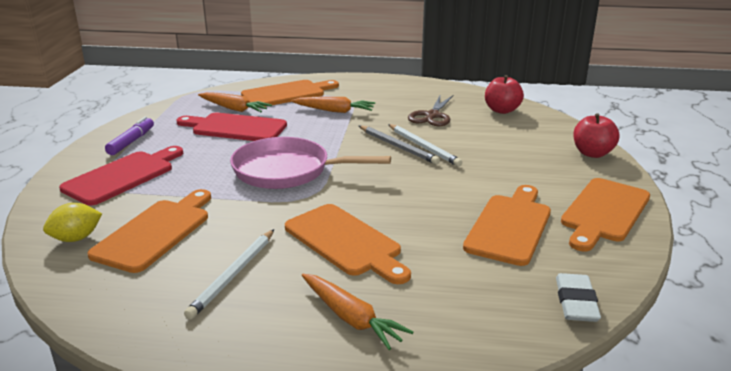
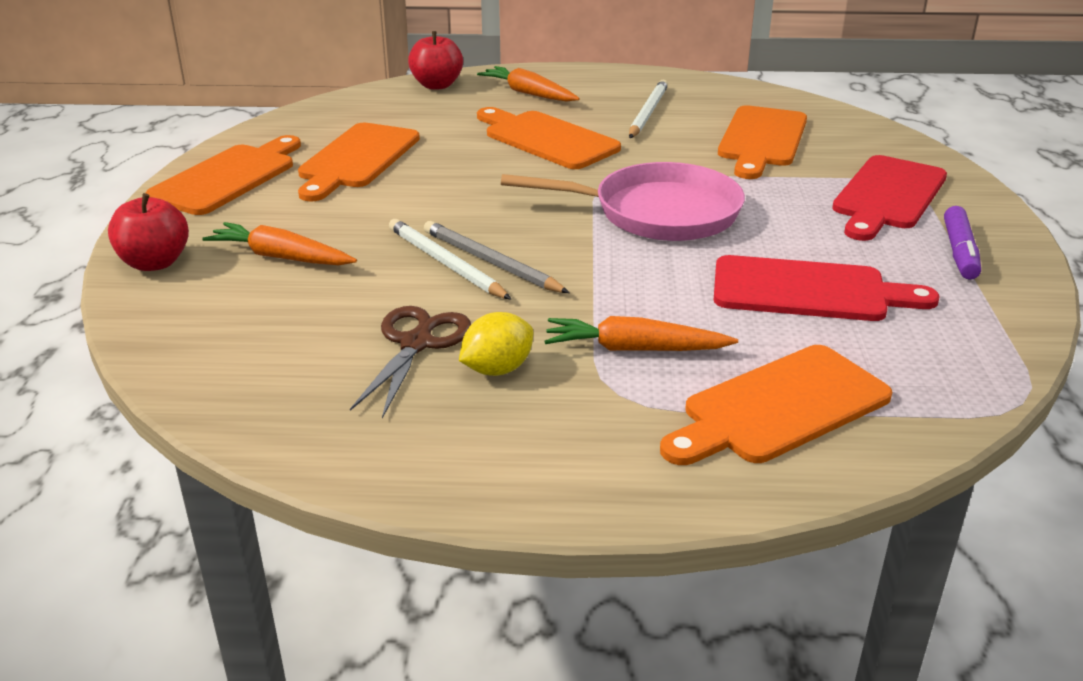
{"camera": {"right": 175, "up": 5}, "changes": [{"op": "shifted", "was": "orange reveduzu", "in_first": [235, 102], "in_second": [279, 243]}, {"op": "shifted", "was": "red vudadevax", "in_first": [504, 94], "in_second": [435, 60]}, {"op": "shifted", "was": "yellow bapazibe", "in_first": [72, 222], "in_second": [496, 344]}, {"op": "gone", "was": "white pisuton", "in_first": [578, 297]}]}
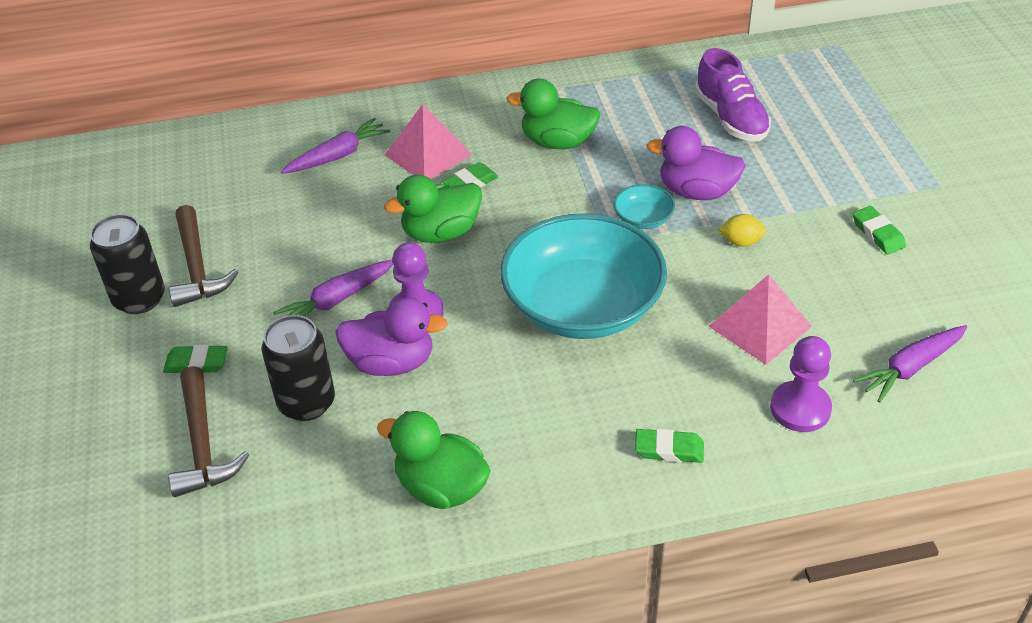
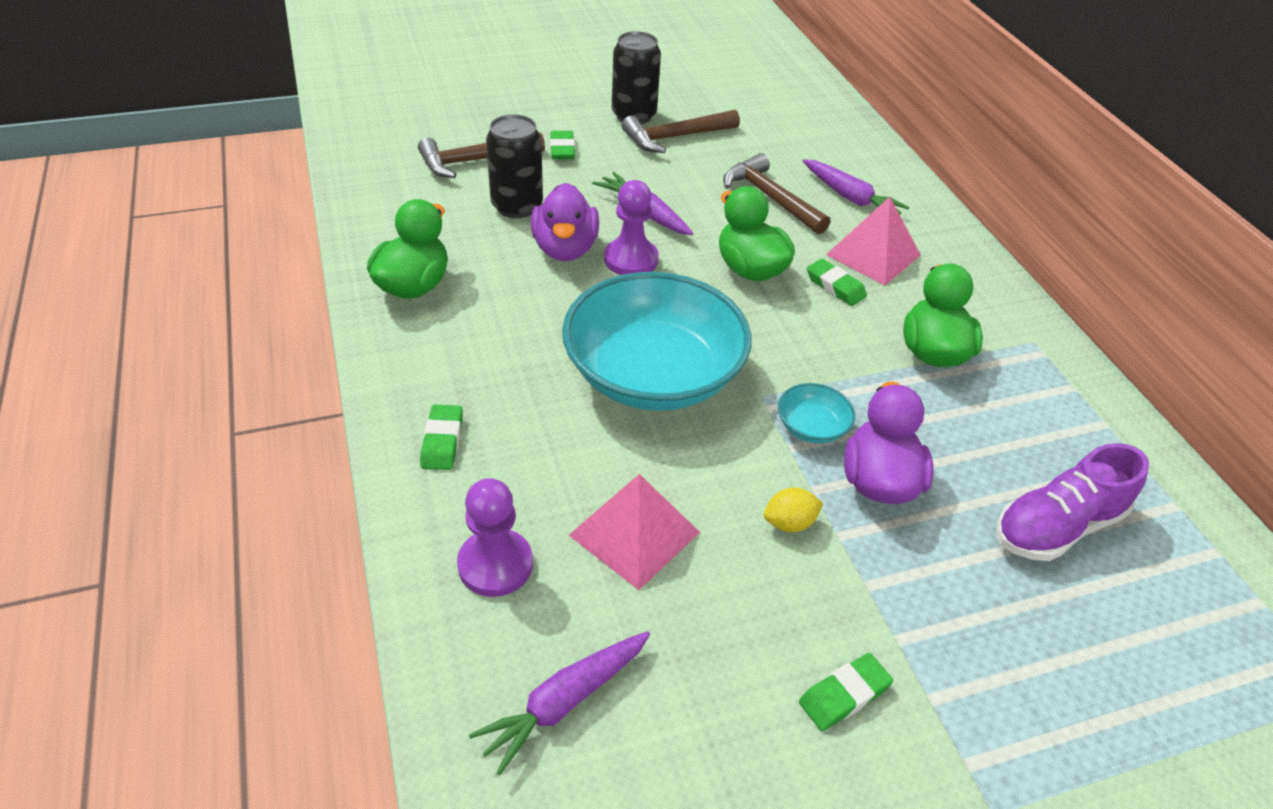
{"camera": {"right": 80, "up": 0}, "changes": [{"op": "rotated", "was": "purple reveduzu", "in_first": [910, 364], "in_second": [559, 703], "clockwise": -90}, {"op": "new", "now": "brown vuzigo", "in_second": [776, 193]}, {"op": "rotated", "was": "yellow bapazibe", "in_first": [742, 230], "in_second": [793, 509], "clockwise": 75}]}
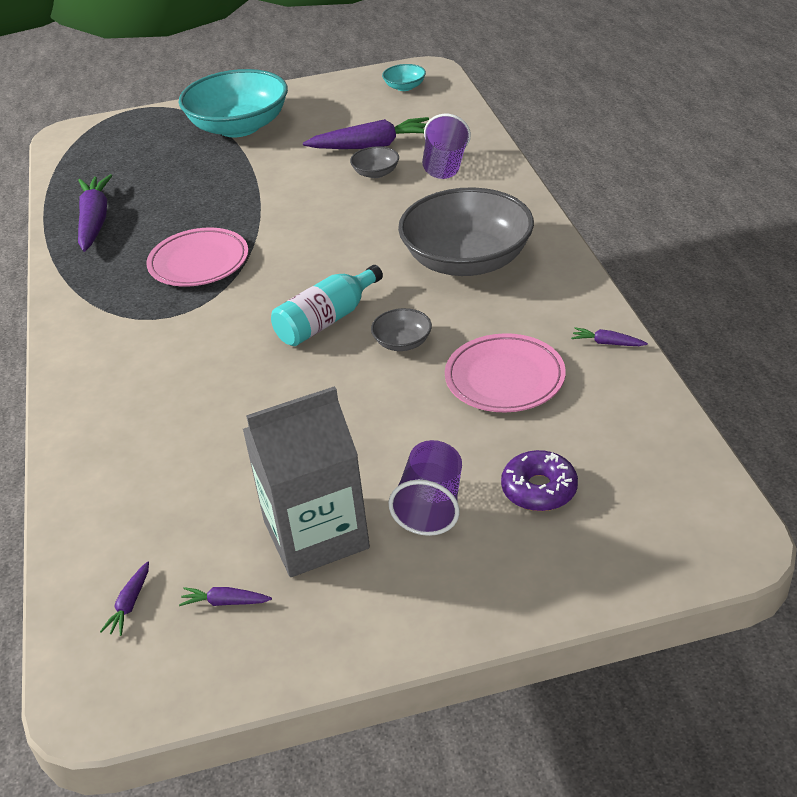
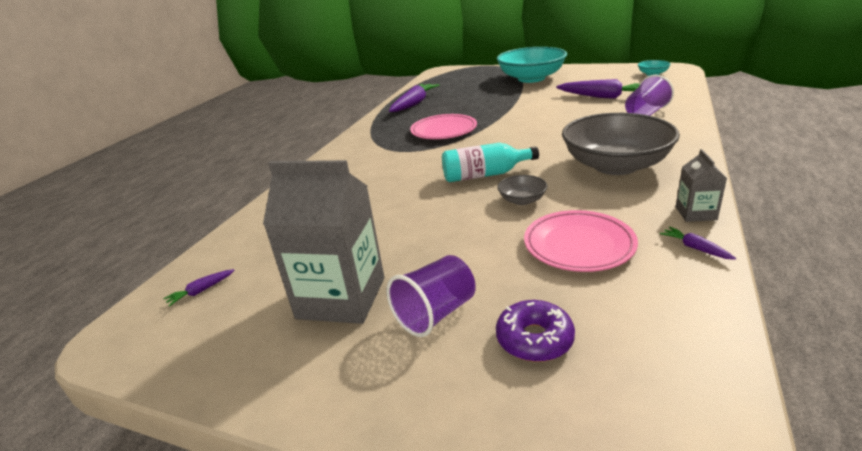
{"camera": {"right": 35, "up": -10}, "changes": [{"op": "new", "now": "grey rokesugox", "in_second": [701, 185]}, {"op": "gone", "was": "purple reveduzu", "in_first": [225, 596]}, {"op": "gone", "was": "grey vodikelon", "in_first": [374, 162]}]}
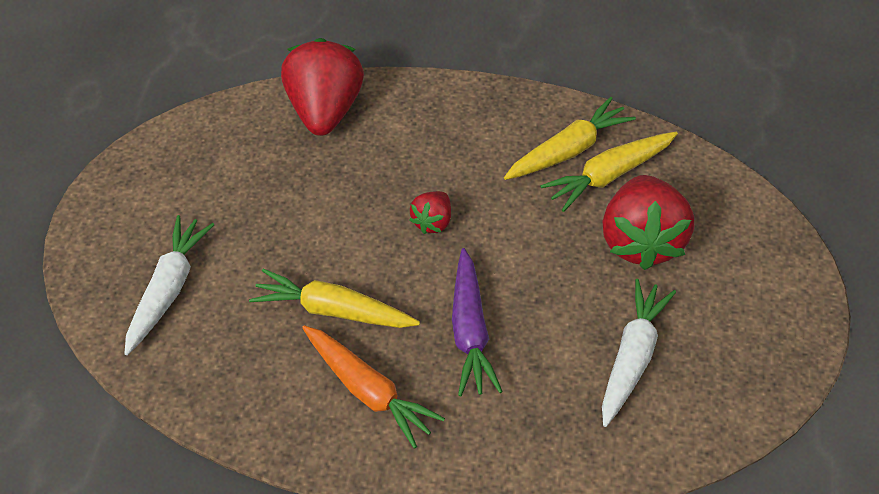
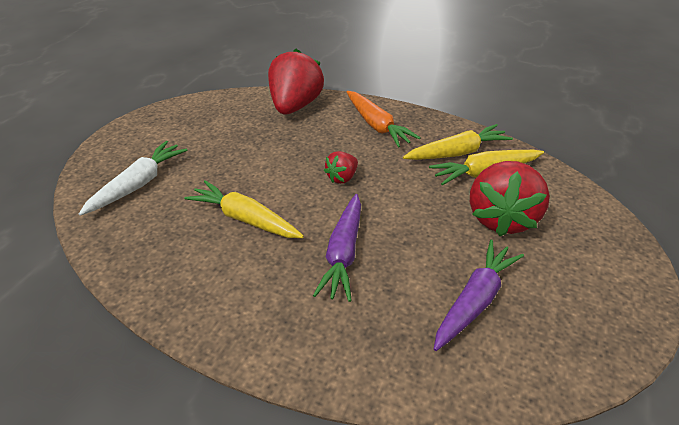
{"camera": {"right": 15, "up": -10}, "changes": [{"op": "shifted", "was": "orange reveduzu", "in_first": [373, 387], "in_second": [384, 119]}, {"op": "repainted", "was": "white reveduzu", "now": "purple reveduzu", "in_first": [639, 353], "in_second": [479, 295]}]}
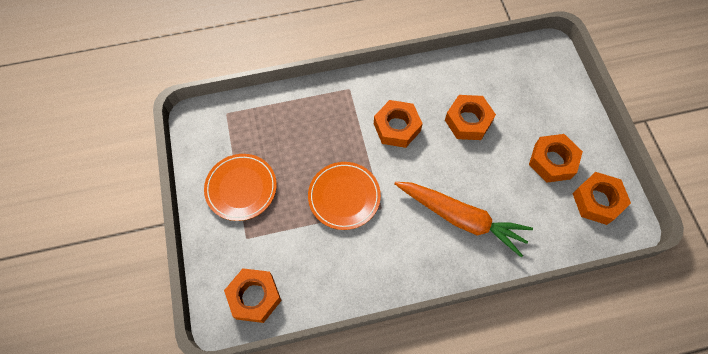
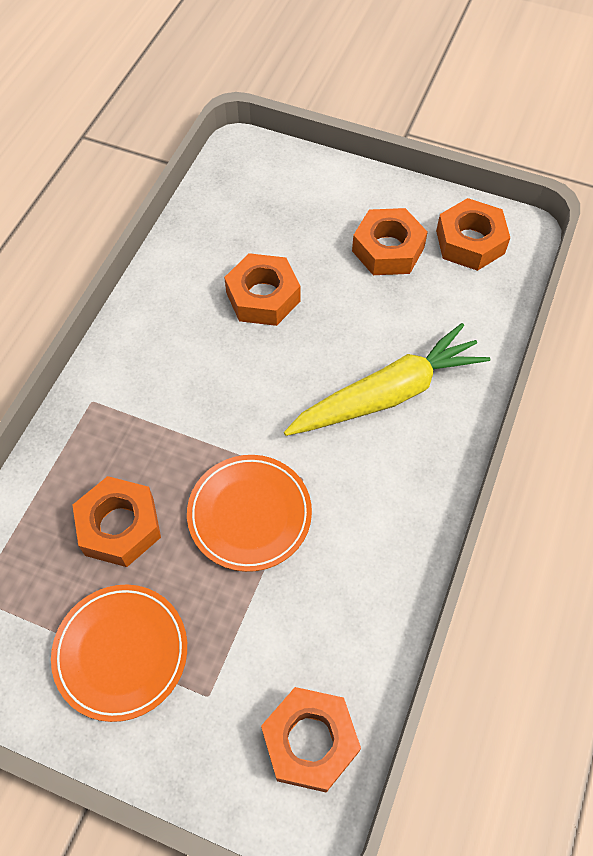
{"camera": {"right": -55, "up": -5}, "changes": [{"op": "shifted", "was": "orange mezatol", "in_first": [398, 124], "in_second": [116, 521]}, {"op": "repainted", "was": "orange reveduzu", "now": "yellow reveduzu", "in_first": [463, 220], "in_second": [387, 379]}]}
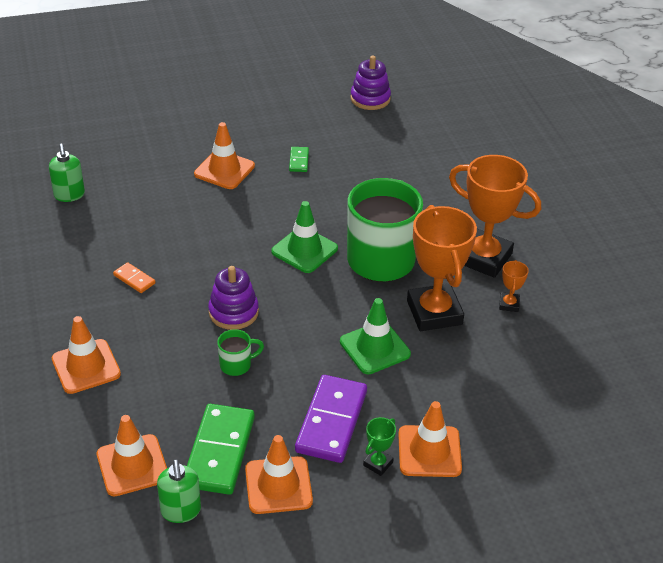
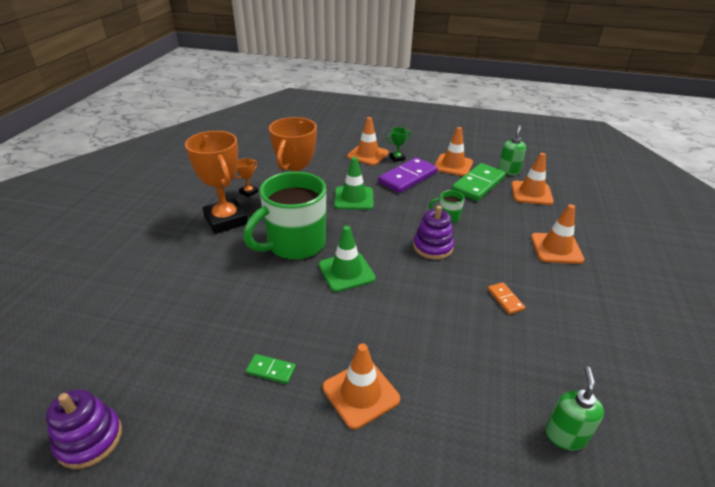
{"camera": {"right": -150, "up": -5}, "changes": [{"op": "rotated", "was": "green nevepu", "in_first": [299, 159], "in_second": [271, 369], "clockwise": 75}]}
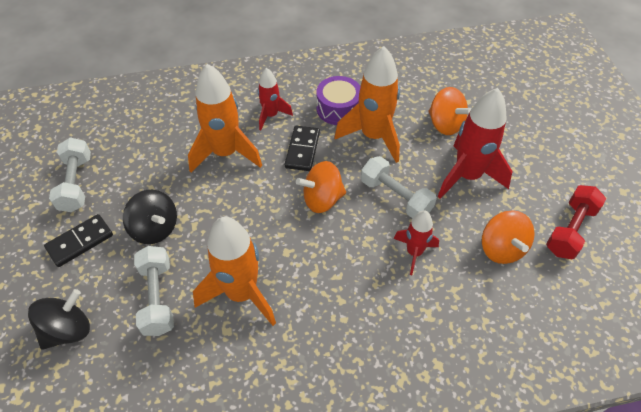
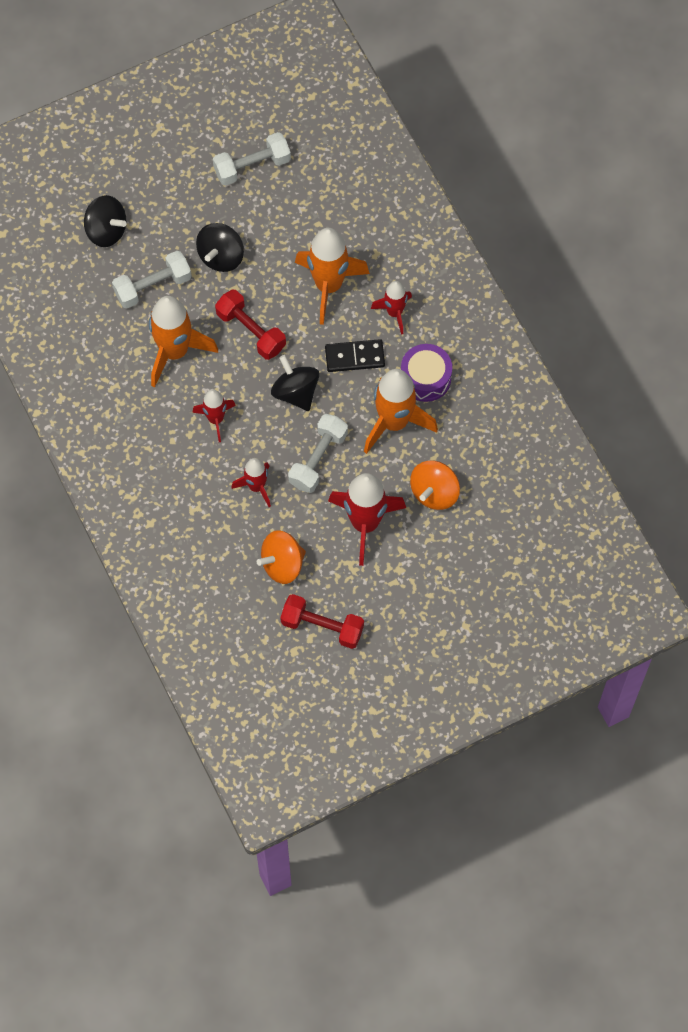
{"camera": {"right": 75, "up": 15}, "changes": [{"op": "new", "now": "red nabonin", "in_second": [214, 415]}, {"op": "new", "now": "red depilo", "in_second": [250, 325]}, {"op": "repainted", "was": "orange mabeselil", "now": "black mabeselil", "in_first": [321, 187], "in_second": [295, 383]}, {"op": "gone", "was": "black nevepu", "in_first": [78, 240]}]}
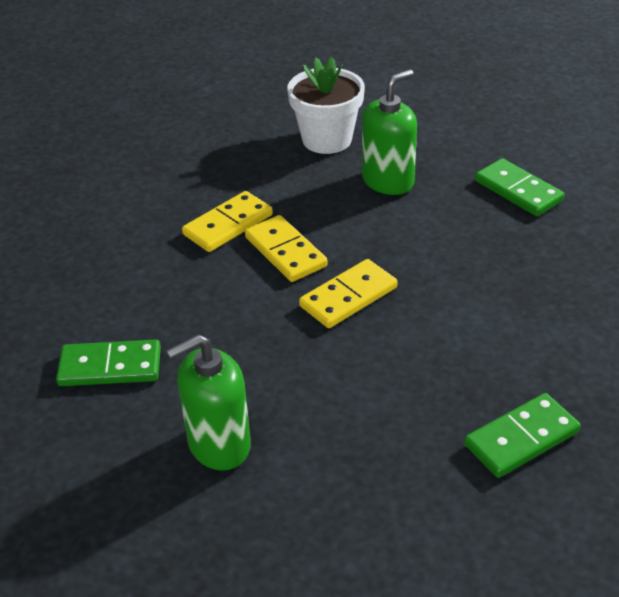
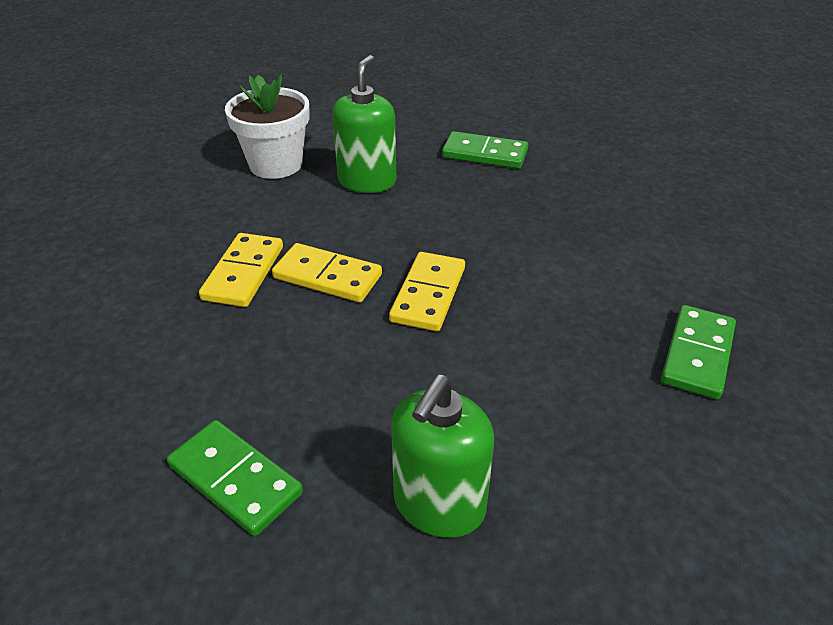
{"camera": {"right": -35, "up": 0}, "changes": [{"op": "rotated", "was": "green nevepu", "in_first": [108, 363], "in_second": [235, 478], "clockwise": 75}]}
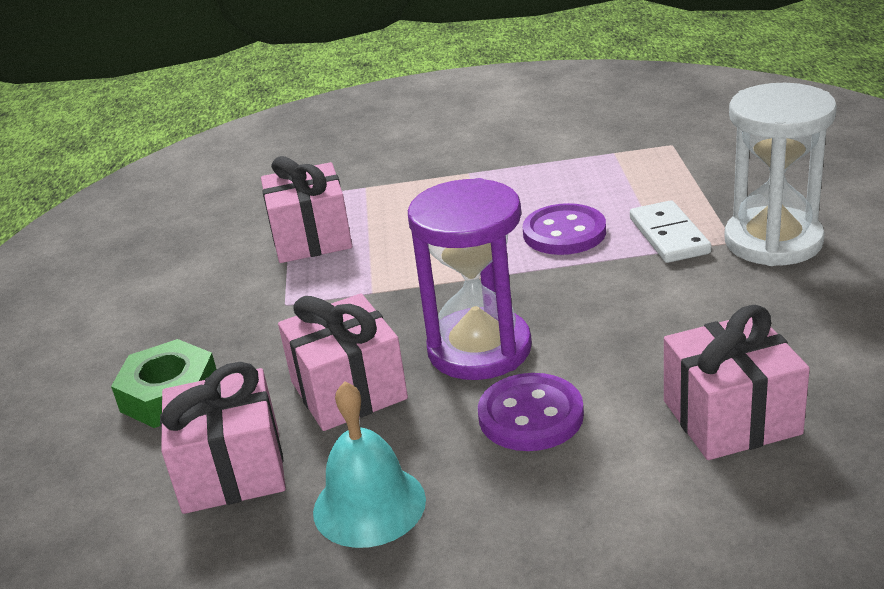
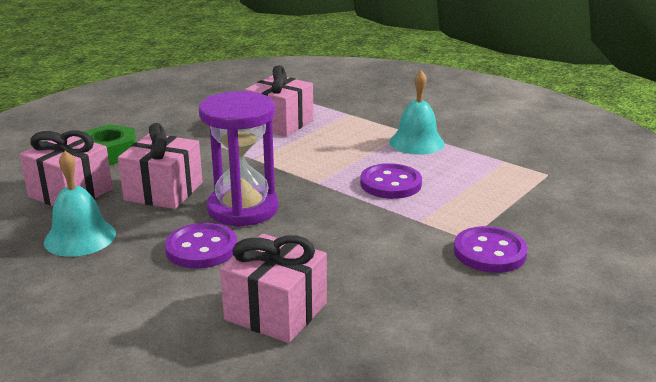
{"camera": {"right": 40, "up": -5}, "changes": [{"op": "new", "now": "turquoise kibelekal", "in_second": [417, 112]}, {"op": "swapped", "was": "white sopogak", "now": "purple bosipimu", "in_first": [780, 174], "in_second": [491, 249]}, {"op": "gone", "was": "white nevepu", "in_first": [670, 231]}]}
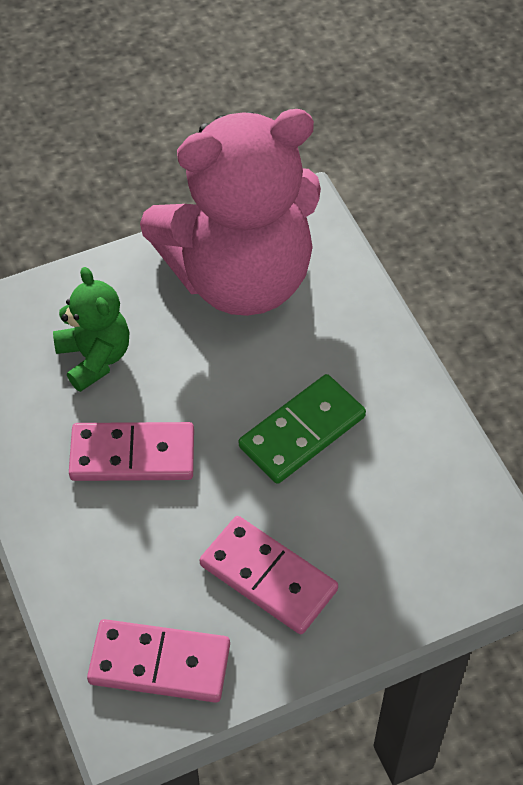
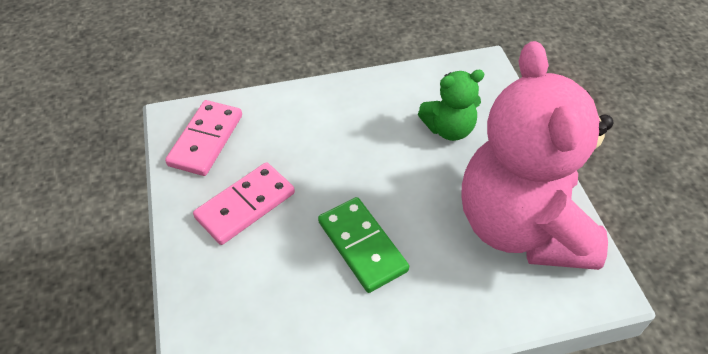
{"camera": {"right": 100, "up": -5}, "changes": [{"op": "gone", "was": "pink nevepu", "in_first": [131, 451]}]}
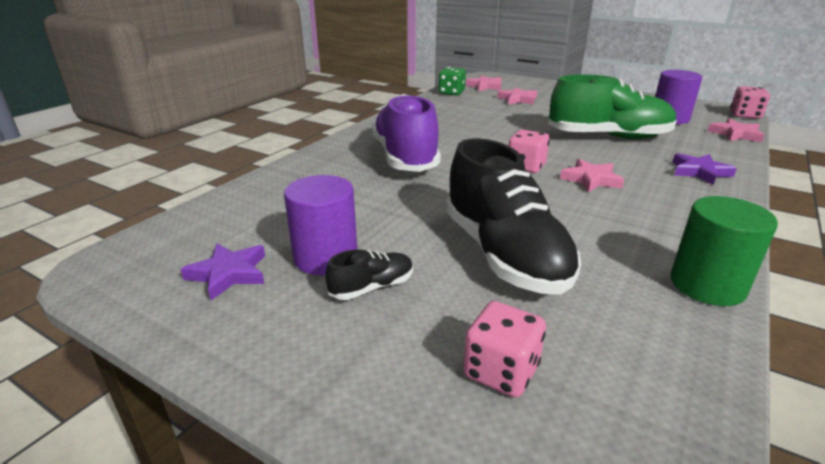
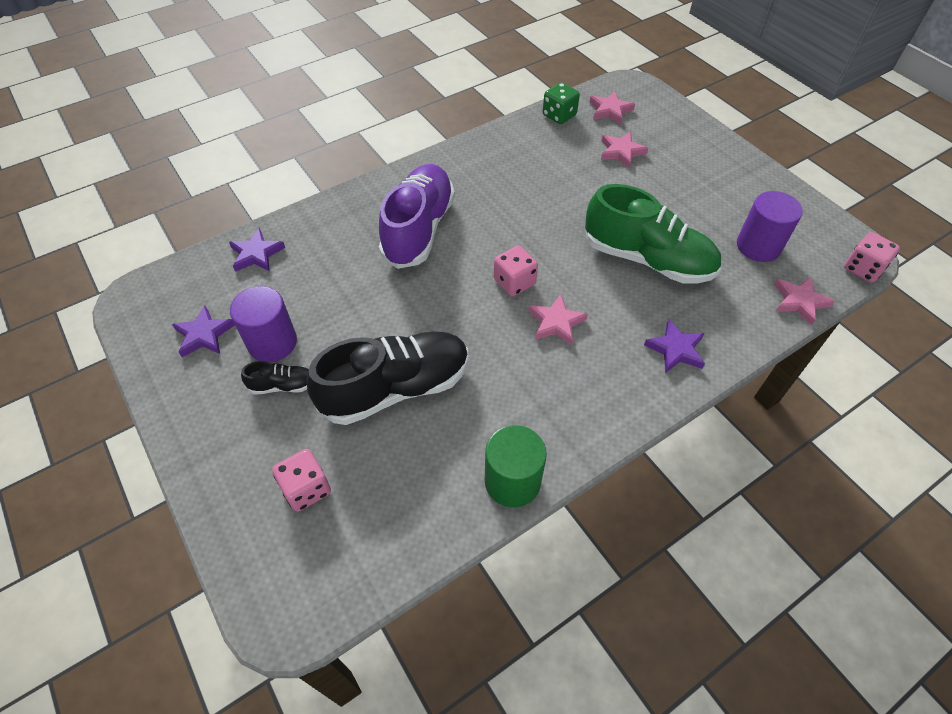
{"camera": {"right": 25, "up": 25}, "changes": [{"op": "new", "now": "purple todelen", "in_second": [257, 250]}, {"op": "rotated", "was": "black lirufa", "in_first": [513, 216], "in_second": [387, 378], "clockwise": -120}]}
